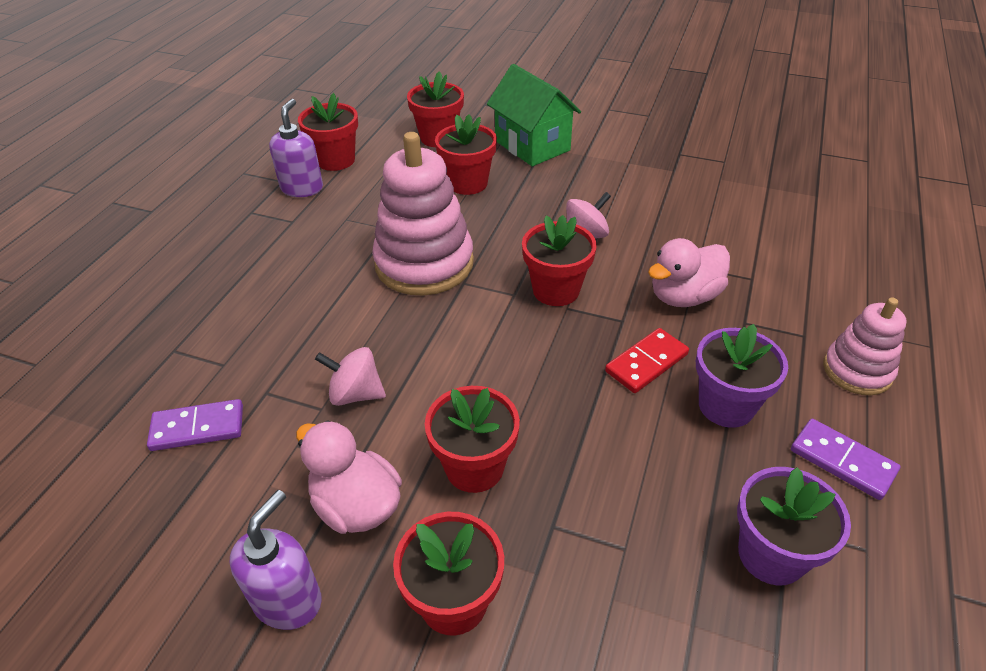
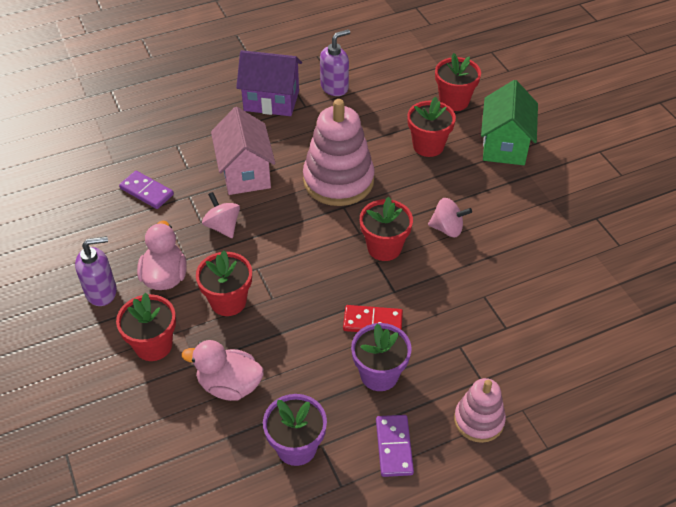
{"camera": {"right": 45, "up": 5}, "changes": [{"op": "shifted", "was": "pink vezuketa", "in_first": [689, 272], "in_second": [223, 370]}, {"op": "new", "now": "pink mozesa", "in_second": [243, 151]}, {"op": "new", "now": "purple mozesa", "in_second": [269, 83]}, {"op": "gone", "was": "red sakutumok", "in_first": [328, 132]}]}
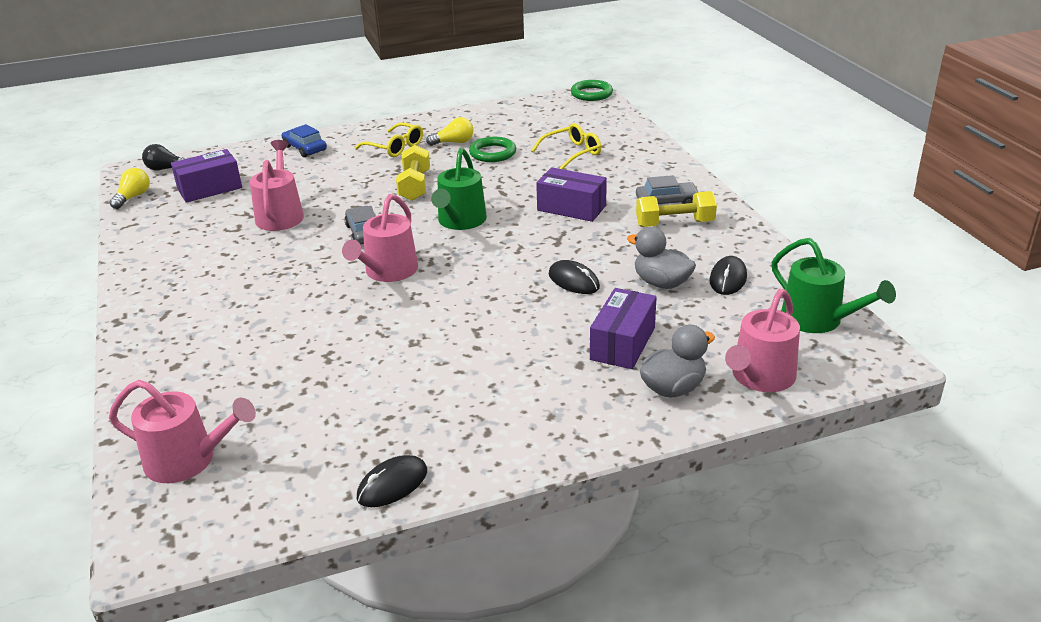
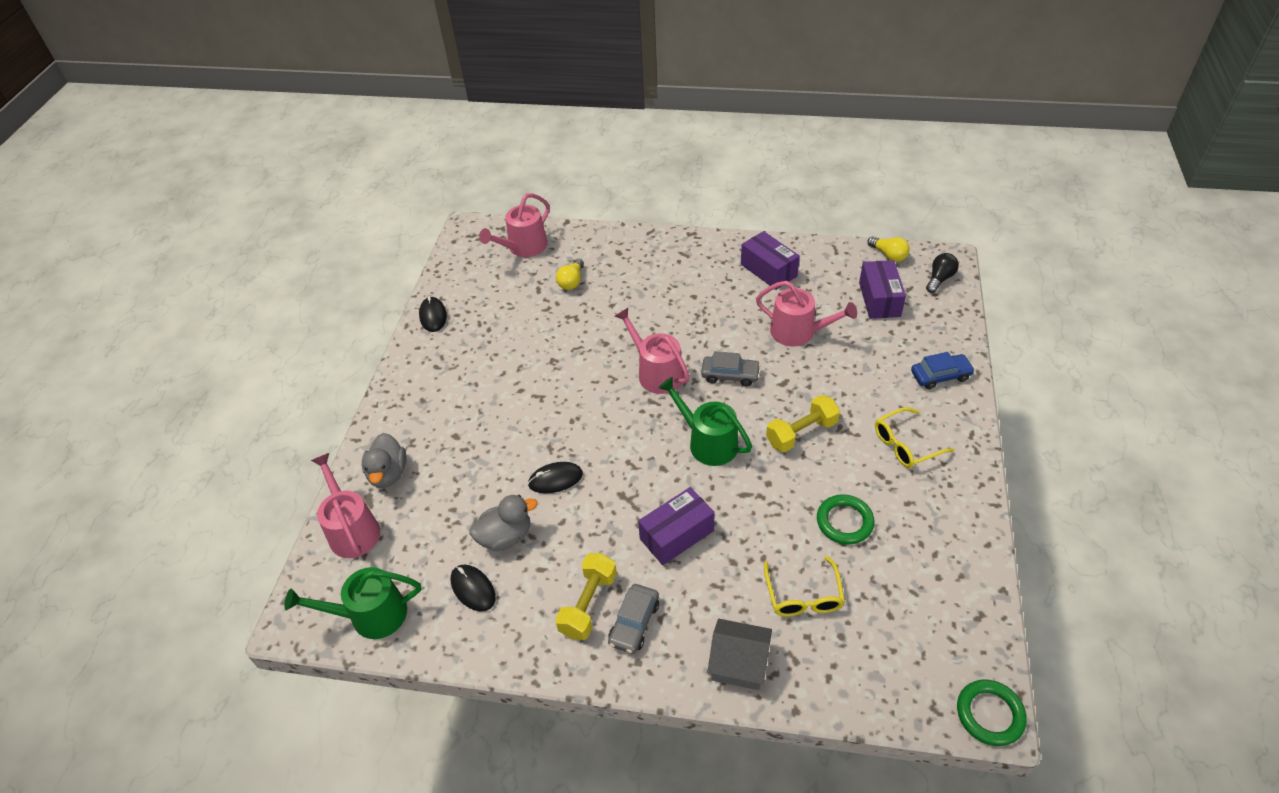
{"camera": {"right": 120, "up": 15}, "changes": [{"op": "shifted", "was": "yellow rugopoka", "in_first": [450, 131], "in_second": [570, 274]}, {"op": "new", "now": "grey mozesa", "in_second": [739, 654]}, {"op": "shifted", "was": "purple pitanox", "in_first": [623, 328], "in_second": [770, 260]}, {"op": "rotated", "was": "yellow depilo", "in_first": [413, 173], "in_second": [803, 423], "clockwise": -60}]}
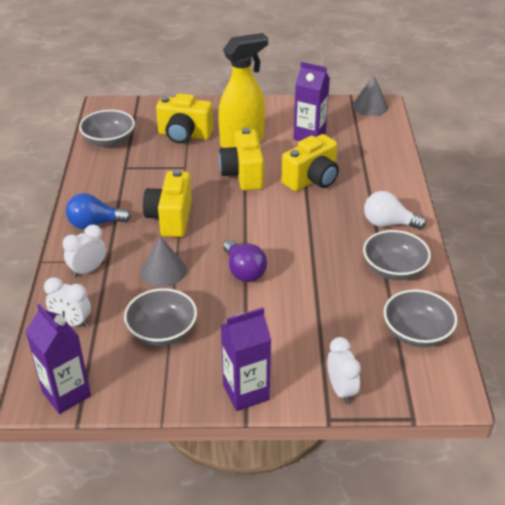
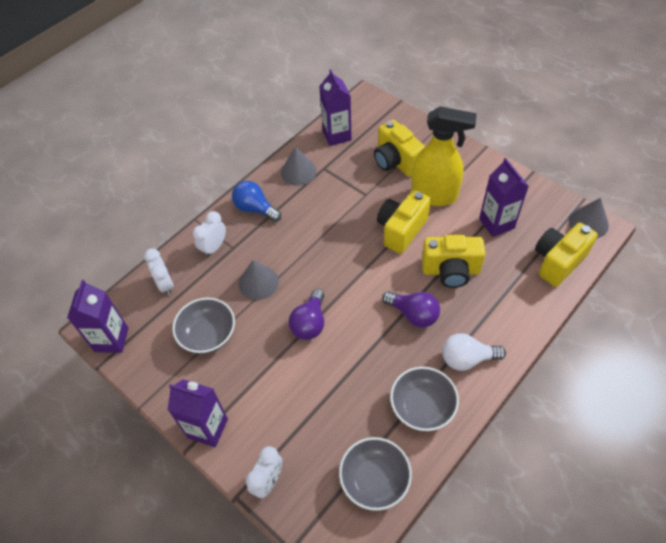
{"camera": {"right": 45, "up": 15}, "changes": [{"op": "rotated", "was": "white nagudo", "in_first": [84, 251], "in_second": [209, 234], "clockwise": -60}, {"op": "new", "now": "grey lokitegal", "in_second": [299, 166]}, {"op": "swapped", "was": "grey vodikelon", "now": "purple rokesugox", "in_first": [107, 128], "in_second": [335, 107]}, {"op": "new", "now": "purple rugopoka", "in_second": [411, 309]}, {"op": "rotated", "was": "white rugopoka", "in_first": [395, 210], "in_second": [474, 352], "clockwise": -60}, {"op": "shifted", "was": "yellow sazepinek", "in_first": [167, 203], "in_second": [566, 255]}]}
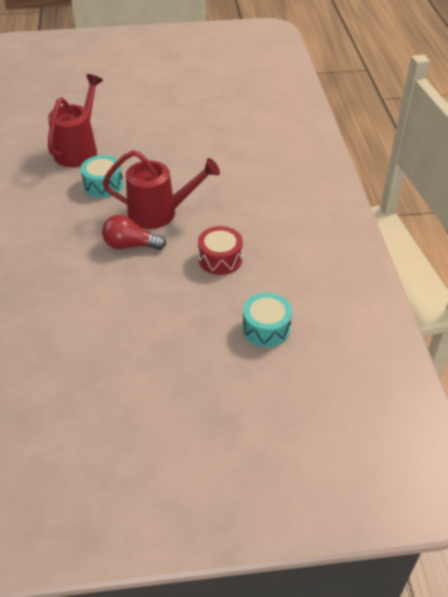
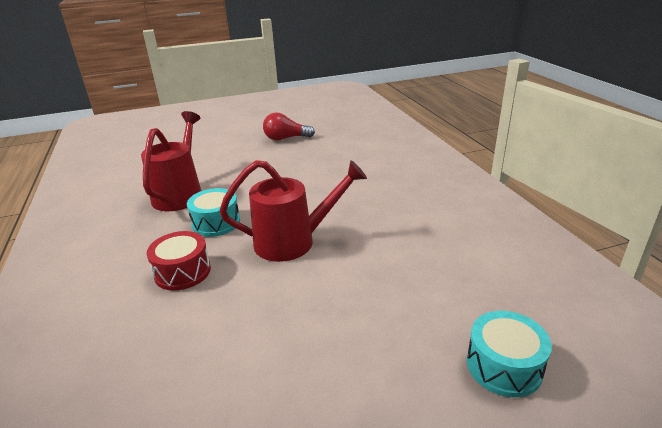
{"camera": {"right": -10, "up": -15}, "changes": [{"op": "shifted", "was": "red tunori", "in_first": [220, 250], "in_second": [179, 261]}, {"op": "shifted", "was": "red rugopoka", "in_first": [134, 232], "in_second": [289, 126]}]}
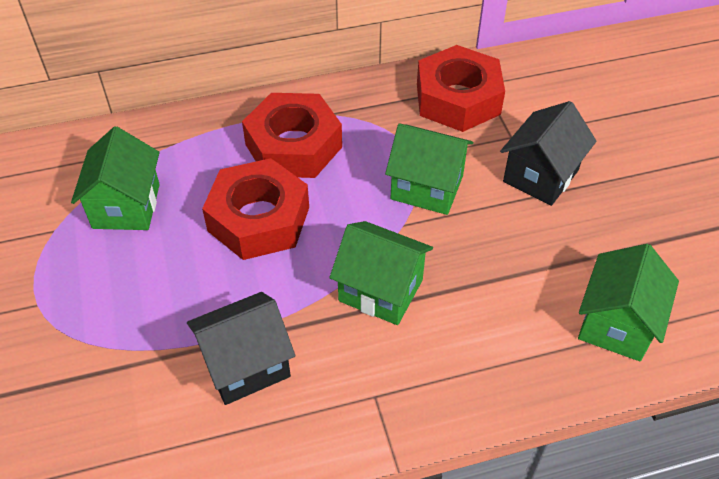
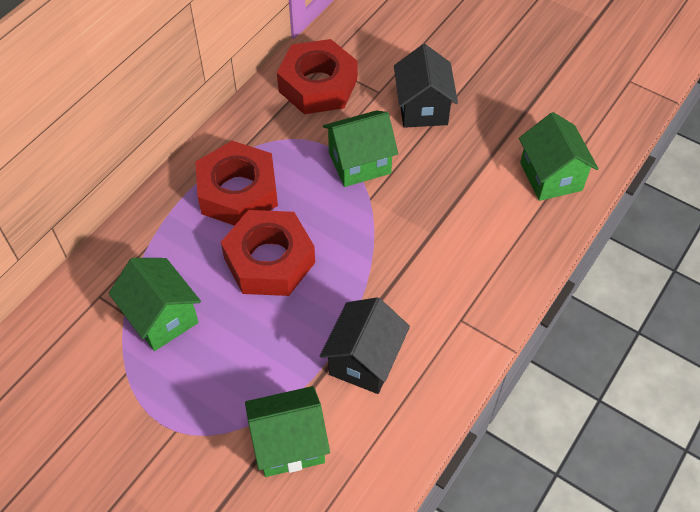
{"camera": {"right": -40, "up": 5}, "changes": [{"op": "shifted", "was": "green mozesa", "in_first": [381, 273], "in_second": [287, 431]}]}
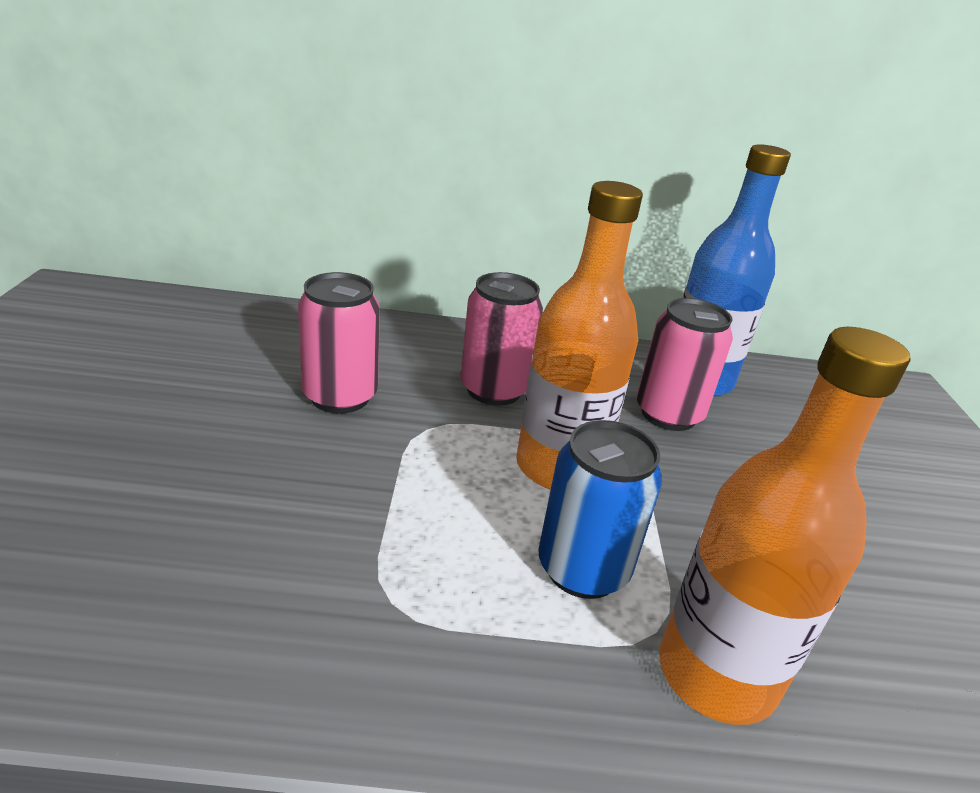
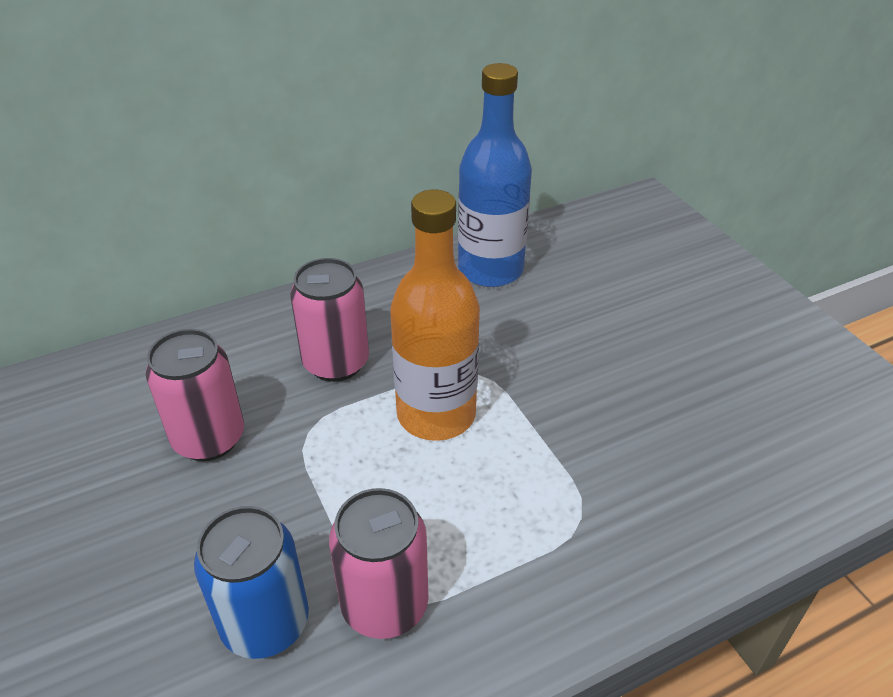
{"camera": {"right": -25, "up": 10}, "changes": [{"op": "shifted", "was": "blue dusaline", "in_first": [600, 509], "in_second": [251, 582]}, {"op": "shifted", "was": "pink dusaline", "in_first": [685, 364], "in_second": [379, 563]}, {"op": "gone", "was": "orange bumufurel", "in_first": [784, 526]}]}
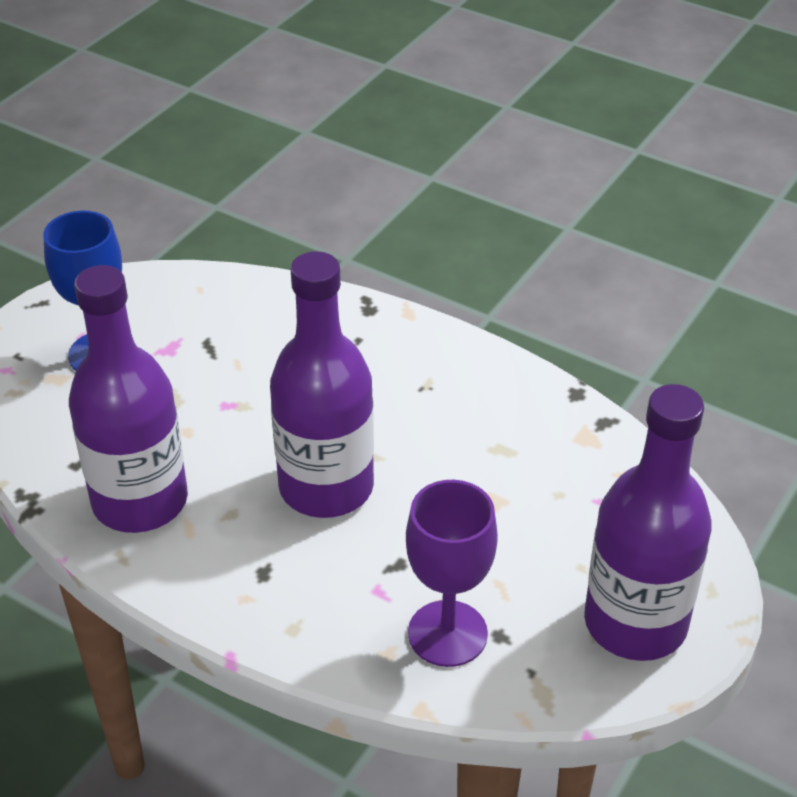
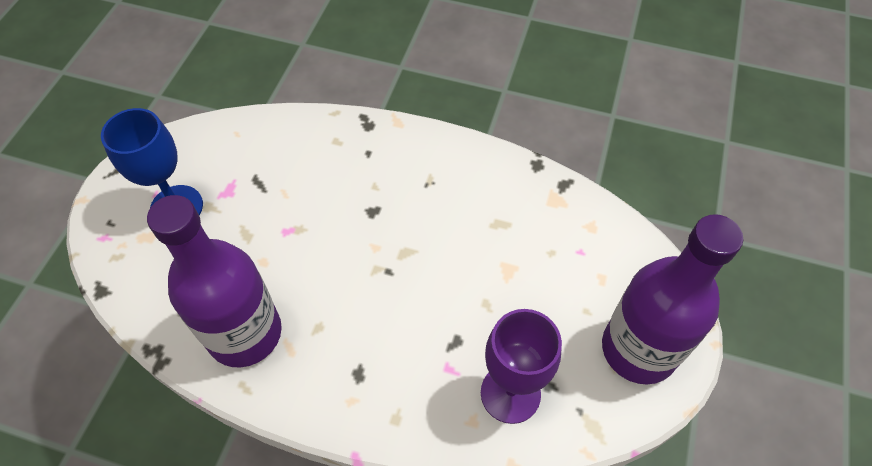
{"camera": {"right": -15, "up": 15}, "changes": [{"op": "gone", "was": "purple bumufurel", "in_first": [322, 384]}]}
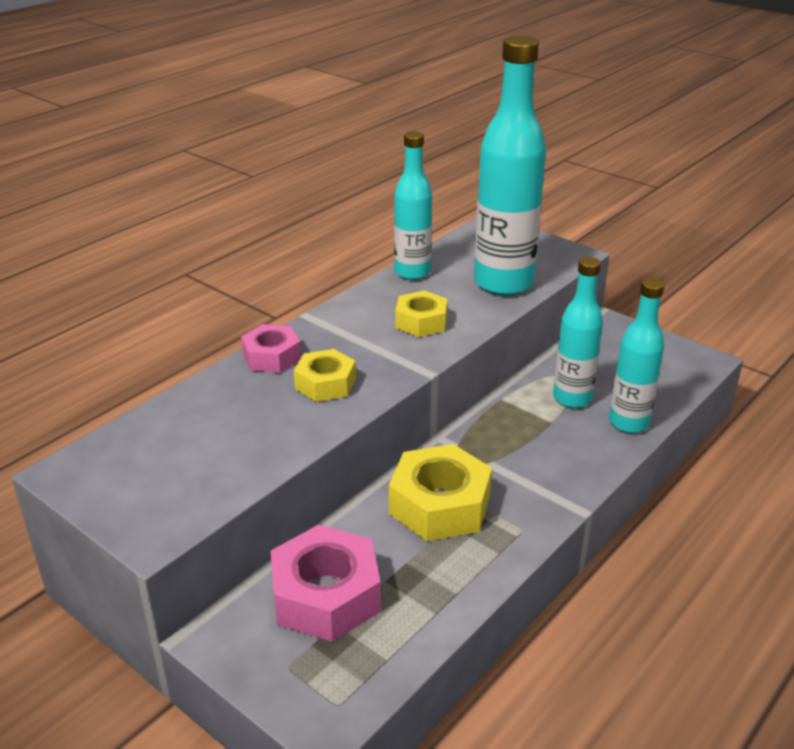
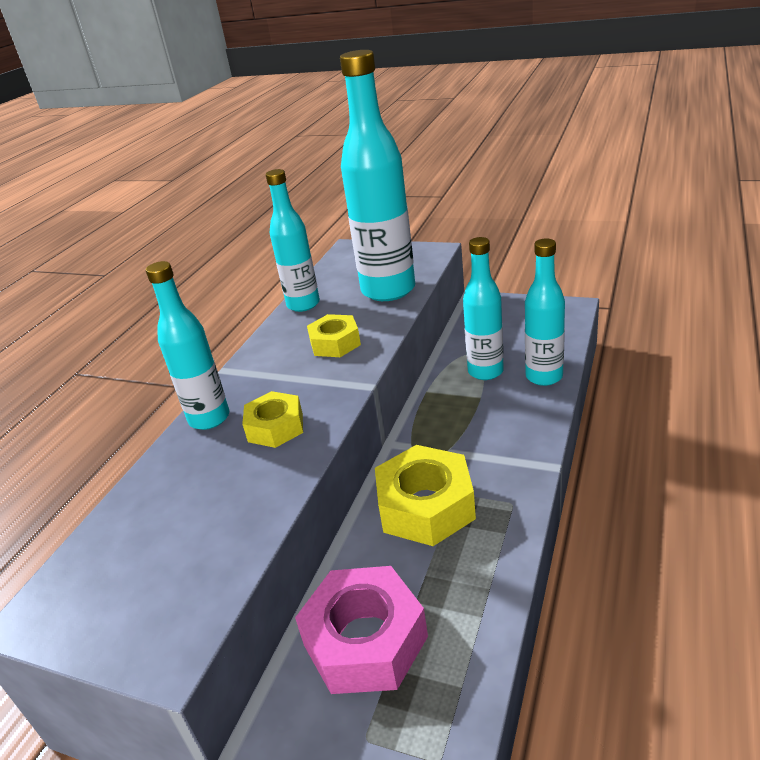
{"camera": {"right": -15, "up": 0}, "changes": [{"op": "swapped", "was": "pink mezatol", "now": "turquoise bumufurel", "in_first": [271, 348], "in_second": [187, 345]}]}
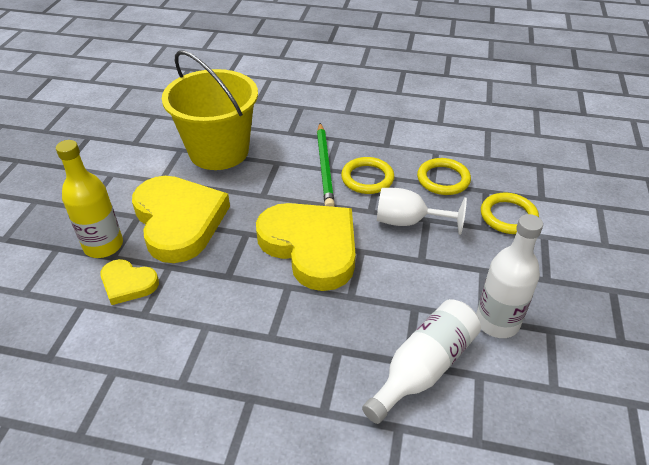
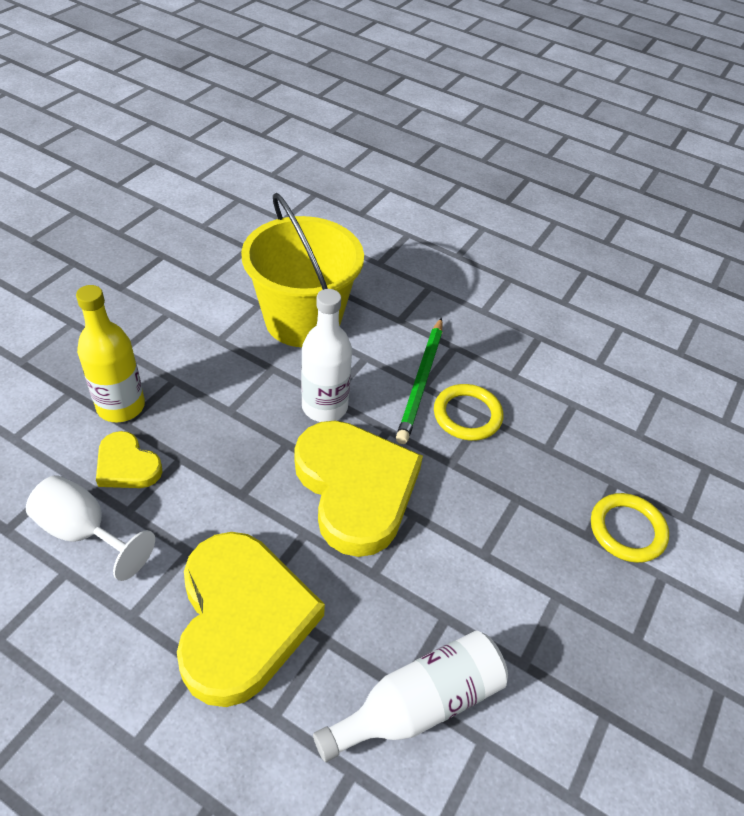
{"camera": {"right": 15, "up": 5}, "changes": [{"op": "shifted", "was": "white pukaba", "in_first": [422, 211], "in_second": [90, 528]}, {"op": "shifted", "was": "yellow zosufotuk", "in_first": [181, 219], "in_second": [251, 619]}, {"op": "shifted", "was": "white bumufurel", "in_first": [509, 276], "in_second": [326, 355]}, {"op": "gone", "was": "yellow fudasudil", "in_first": [444, 176]}]}
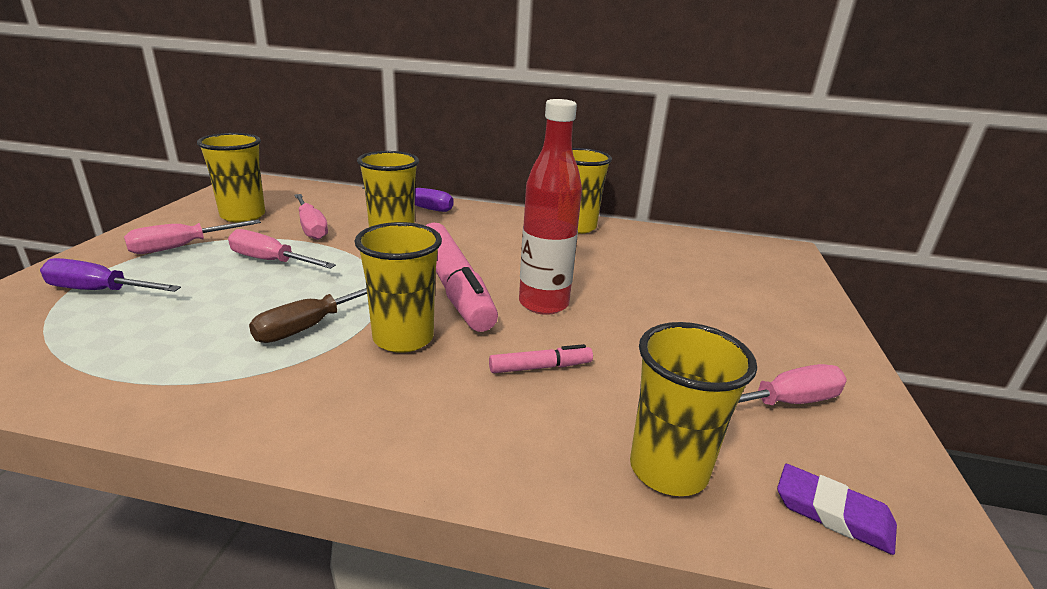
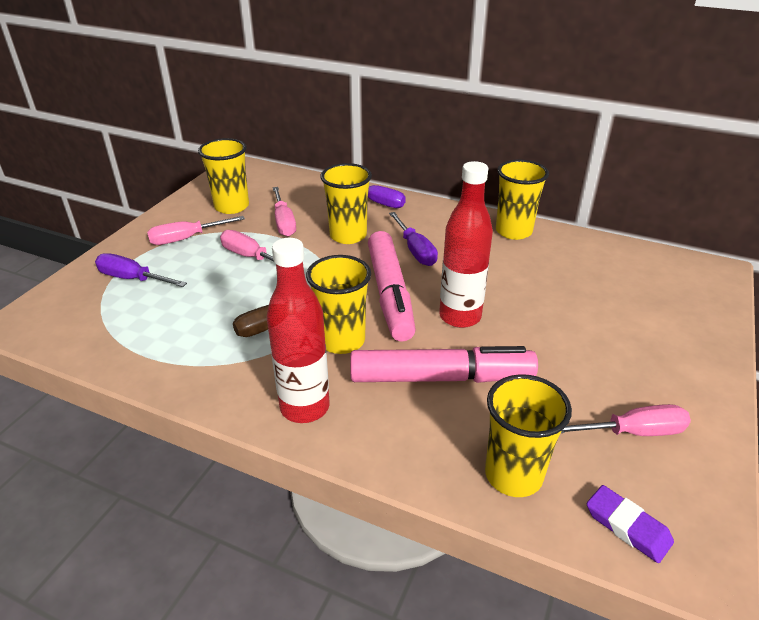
{"camera": {"right": 15, "up": 10}, "changes": [{"op": "new", "now": "red bumufurel", "in_second": [298, 330]}, {"op": "scaled", "was": "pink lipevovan", "in_first": [541, 358], "in_second": [444, 364], "ratio": 2.24}, {"op": "new", "now": "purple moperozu", "in_second": [413, 239]}]}
